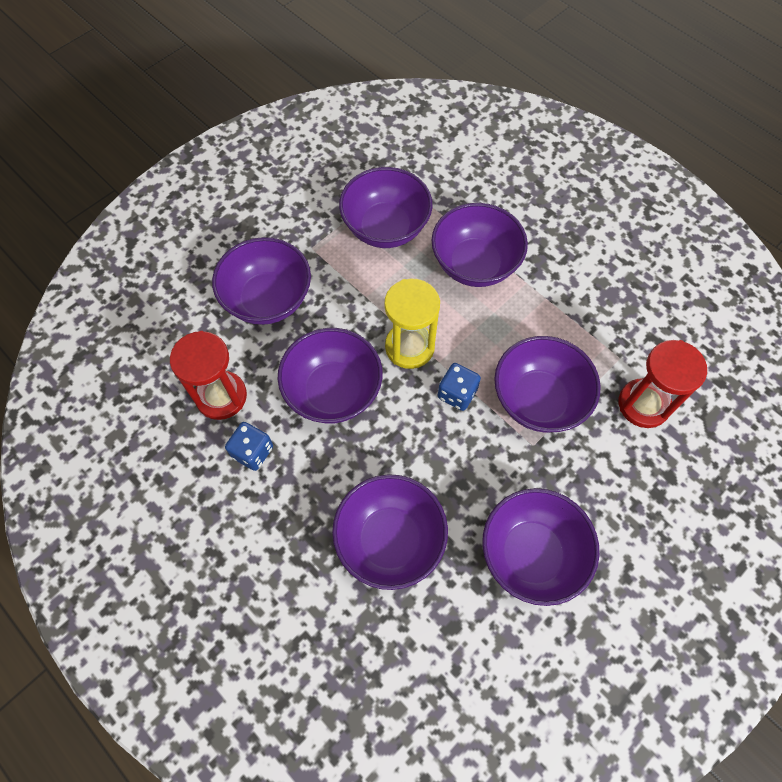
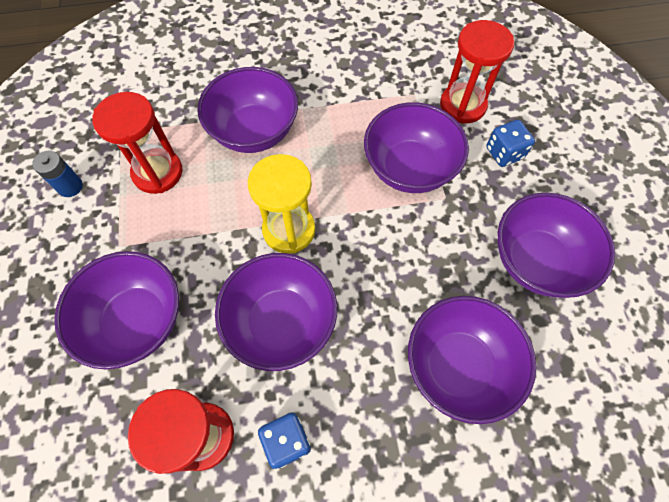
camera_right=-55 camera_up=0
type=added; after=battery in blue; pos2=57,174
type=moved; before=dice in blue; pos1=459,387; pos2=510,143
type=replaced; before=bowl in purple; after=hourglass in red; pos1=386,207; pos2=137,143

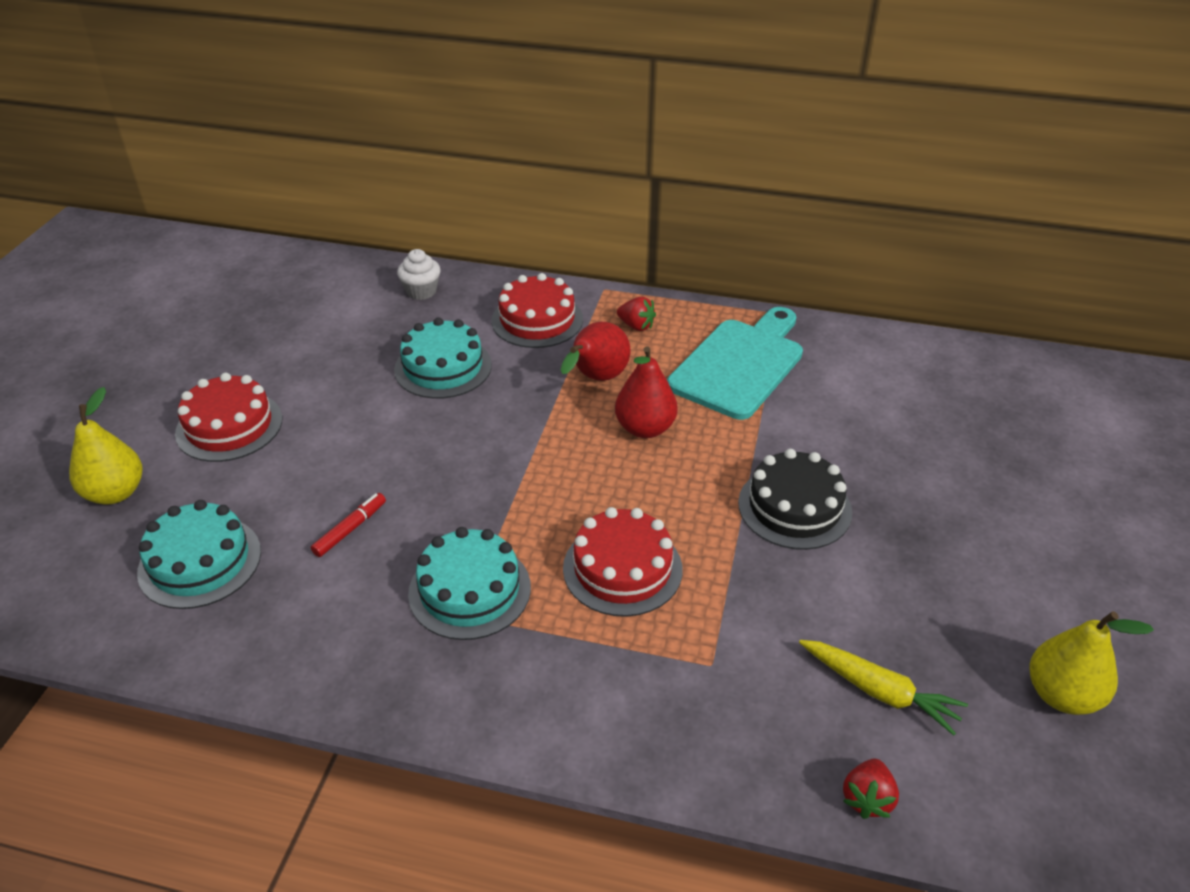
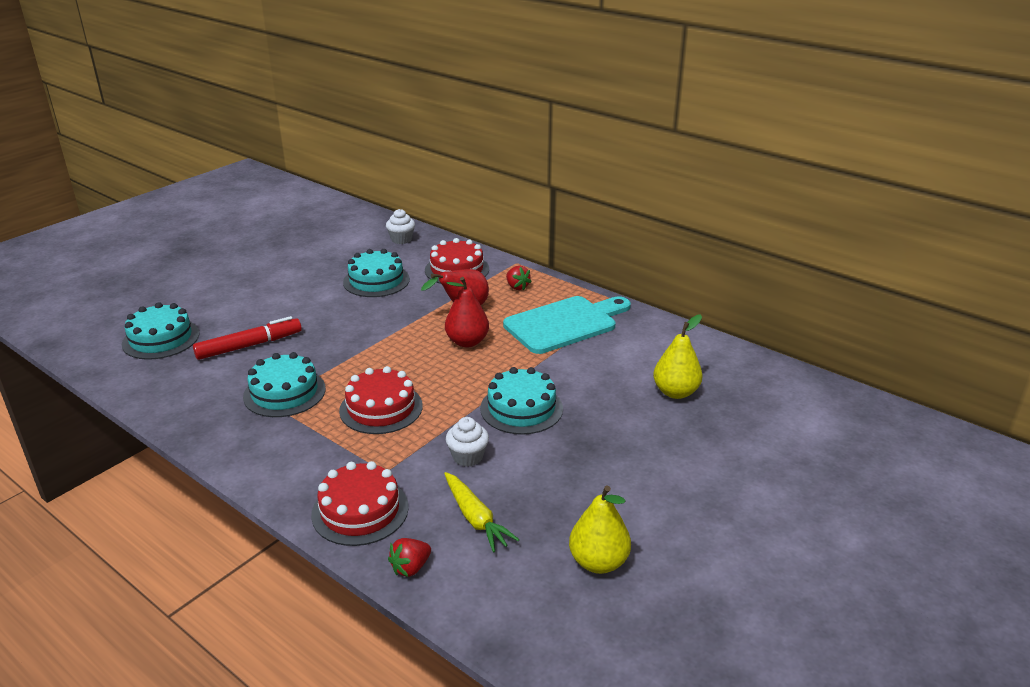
camera_right=25 camera_up=-10
type=added; after=cupcake in white; pos2=467,442
type=moved; before=pear in yellow; pos1=105,446; pos2=678,356
type=moved; before=cake in red; pos1=228,417; pos2=360,503
type=recoloured; before=cake in black; after=cake in turquoise; pos1=795,499; pos2=521,401
type=resized; before=marker in red; pos1=348,525; pos2=247,338; scale=1.77

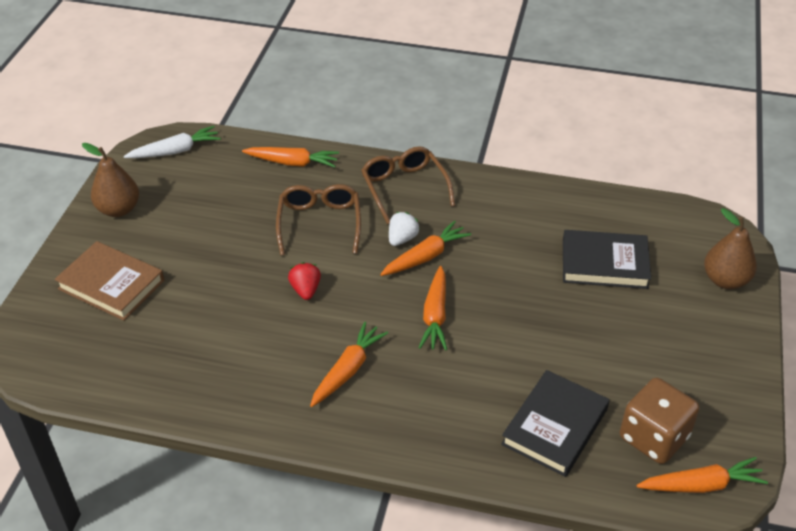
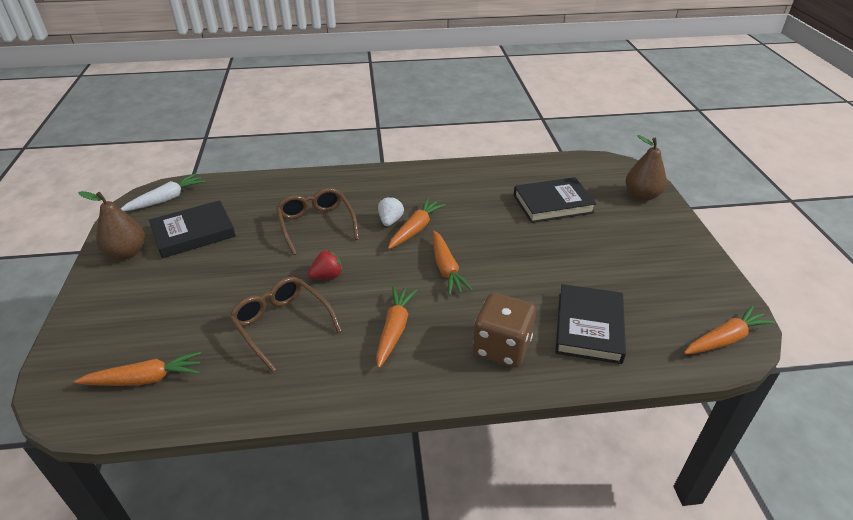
camera_right=-20 camera_up=-5
type=removed; before=book in brown; pos1=109,281
type=added; after=book in black; pos2=192,229
type=moved; before=carrot in orange; pos1=290,157; pos2=138,368
type=moved; before=glasses in brown; pos1=408,185; pos2=285,324
type=moved; before=dice in brown; pos1=660,421; pos2=504,330
type=turned; before=strawberry in red; pos1=304,281; pos2=325,264; turn=90

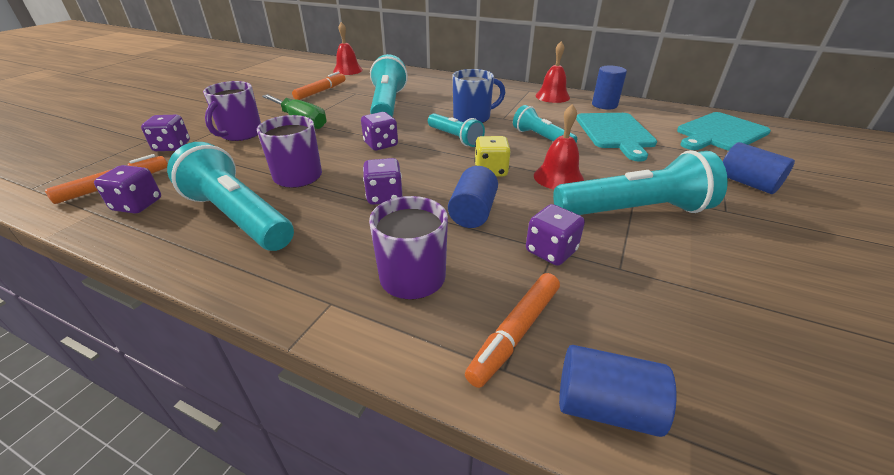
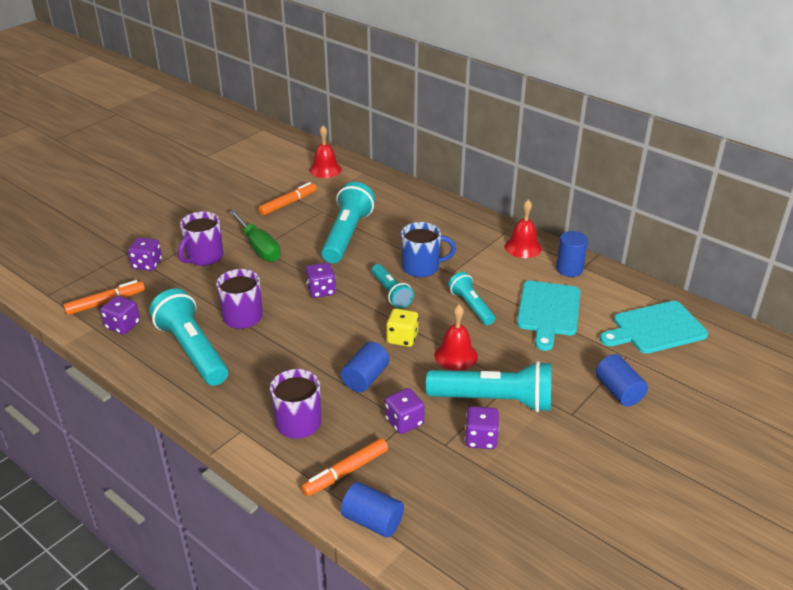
camera_right=15 camera_up=0
type=moved; before=dice in purple; pos1=383,181; pos2=482,427

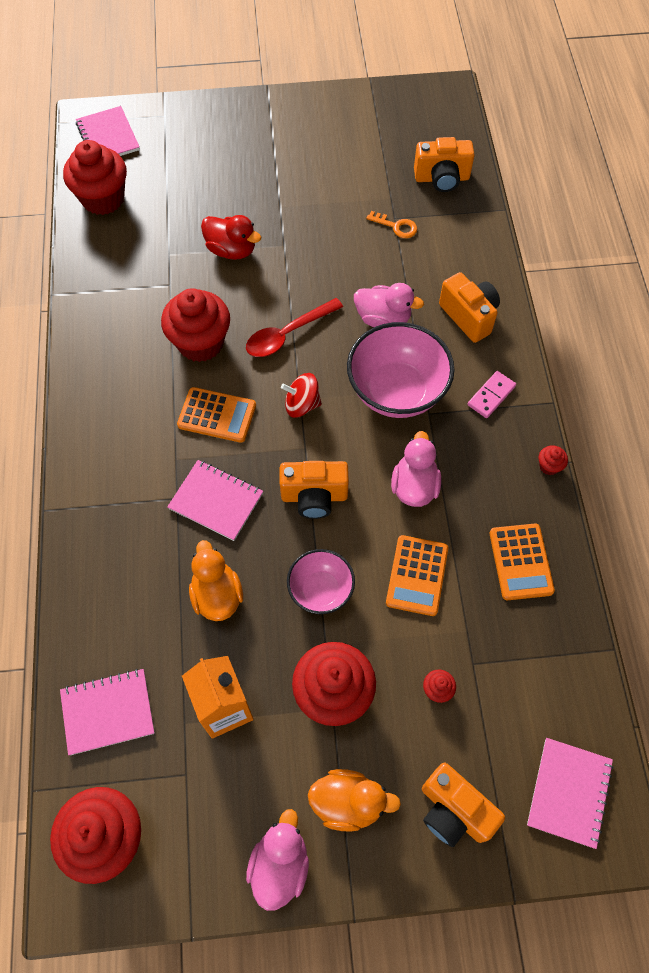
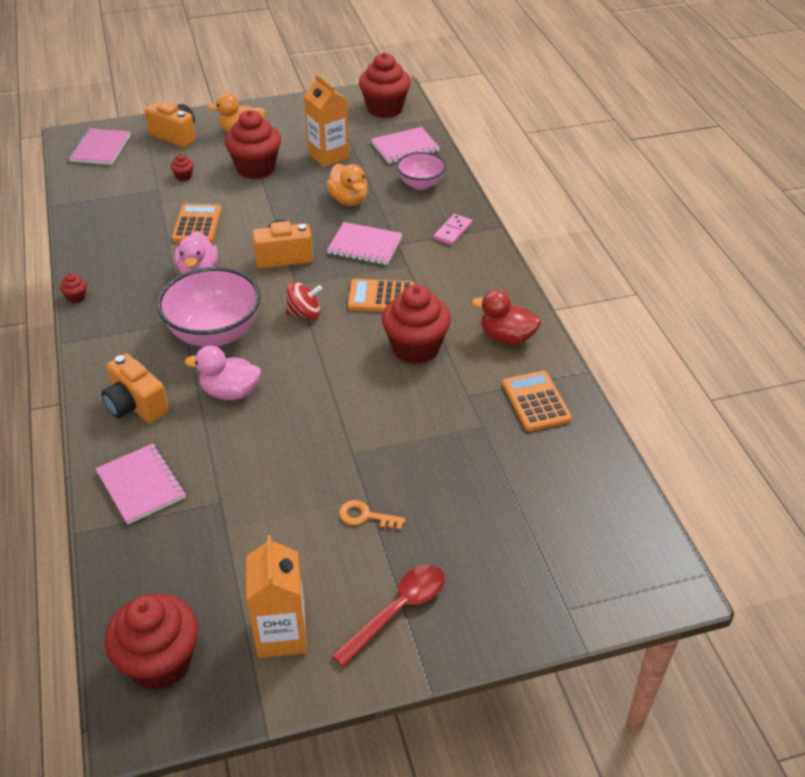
camera_right=170 camera_up=-20
type=removed; before=duck in pink; pos1=277,860
type=removed; before=camera in orange; pos1=444,164
type=added; after=carton in orange; pos2=276,596
type=moved; before=cupcake in red; pos1=95,177; pos2=151,641
type=moved; before=notebook in pink; pos1=108,131; pos2=140,484
type=moved; before=duck in red; pos1=231,237; pos2=506,317
type=moved; before=spoon in red; pos1=294,327; pos2=388,616
type=moved; before=bowl in pink; pos1=321,581; pos2=421,171
type=moved; before=key in orange; pos1=391,224; pos2=372,515
type=moved; before=domino in pink; pos1=492,394; pos2=453,229
type=moved; before=calculator in orange; pos1=522,561; pos2=537,401

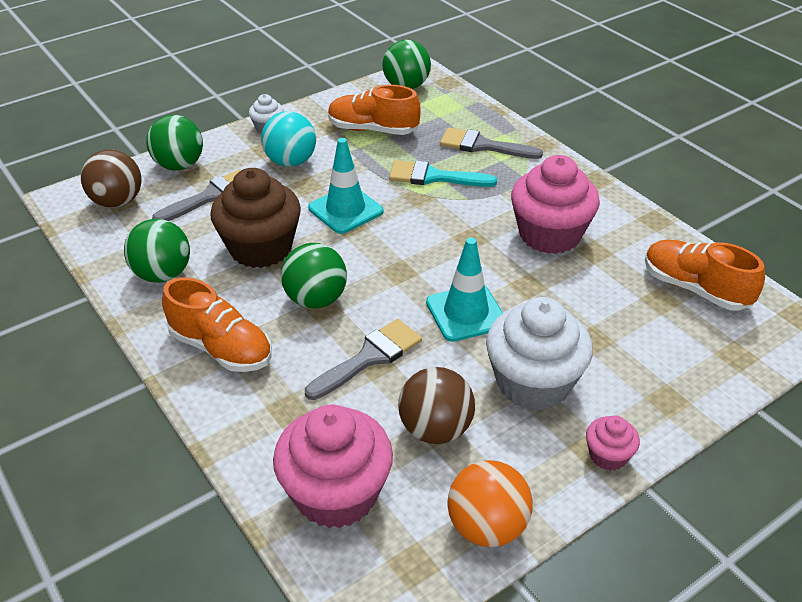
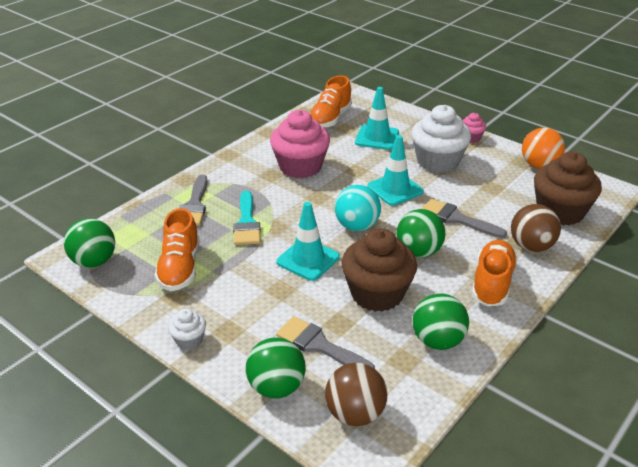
camera_right=-105 camera_up=-5
type=added; after=traffic cone in turquoise; pos2=377,118
type=moved; before=ball in turquoise; pos1=288,139; pos2=358,208
type=moved; before=ball in brown; pos1=436,405; pos2=536,228
type=recoloured; before=cupcake in pink; after=cupcake in brown; pos1=333,466; pos2=568,189

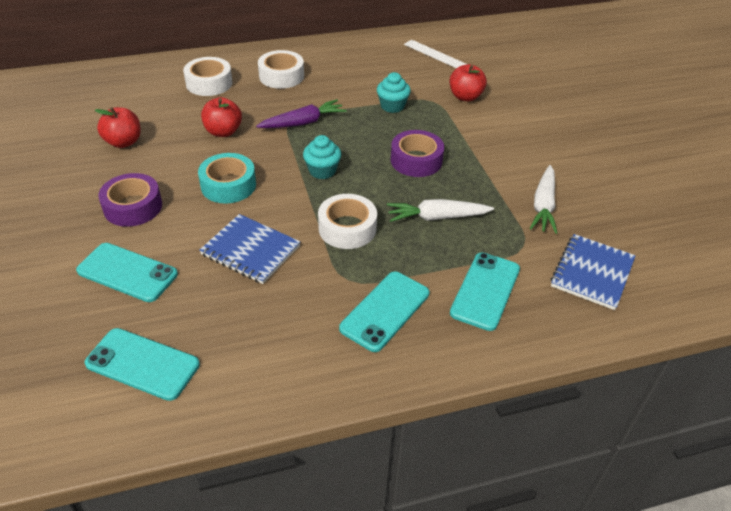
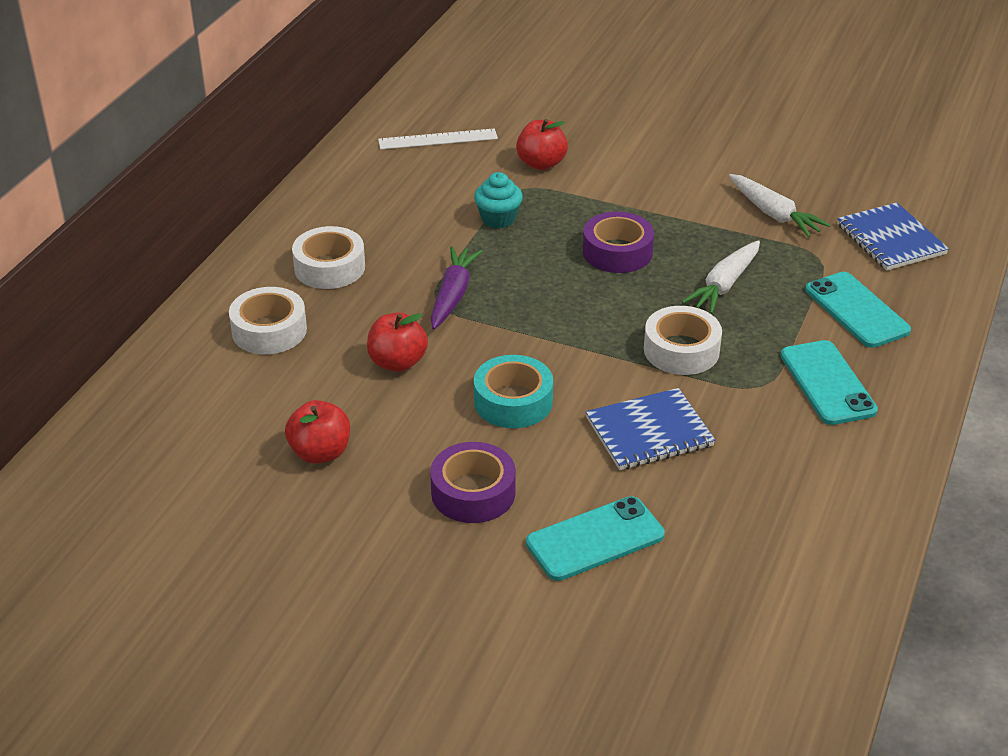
camera_right=-50 camera_up=-5
type=removed; before=phone in turquoise; pos1=142,364
type=removed; before=cupcake in turquoise; pos1=322,157

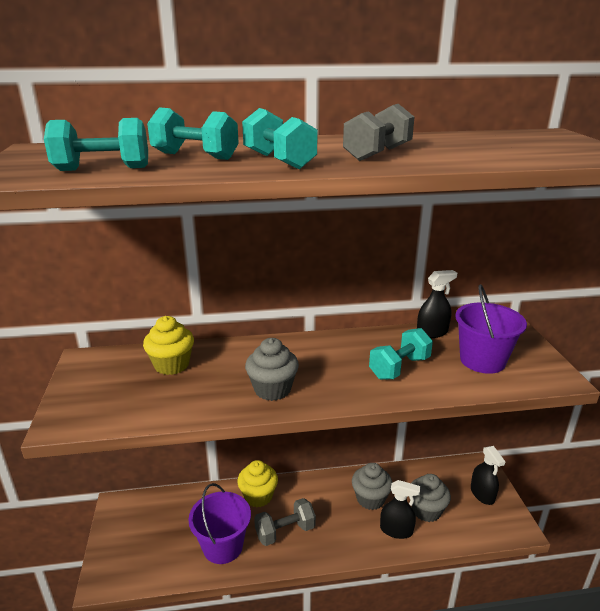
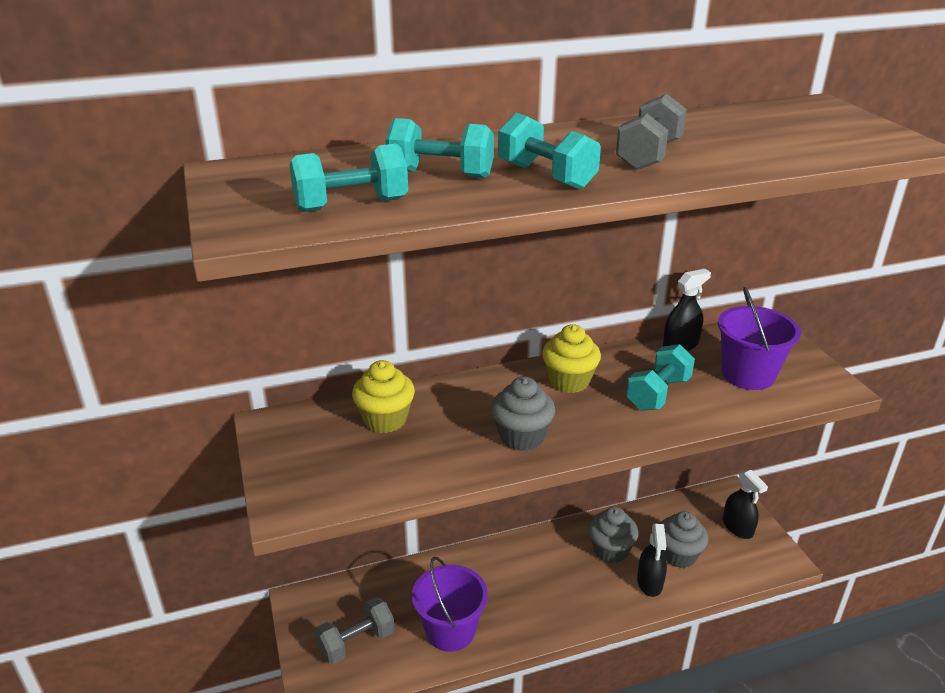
camera_right=-10 camera_up=5
type=moved; before=cupcake in yellow; pos1=257,483; pos2=571,358
type=moved; before=dumbbell in grey; pos1=285,522; pos2=354,631
type=turned; before=spray bottle in black; pos1=400,509; pos2=652,560; turn=90

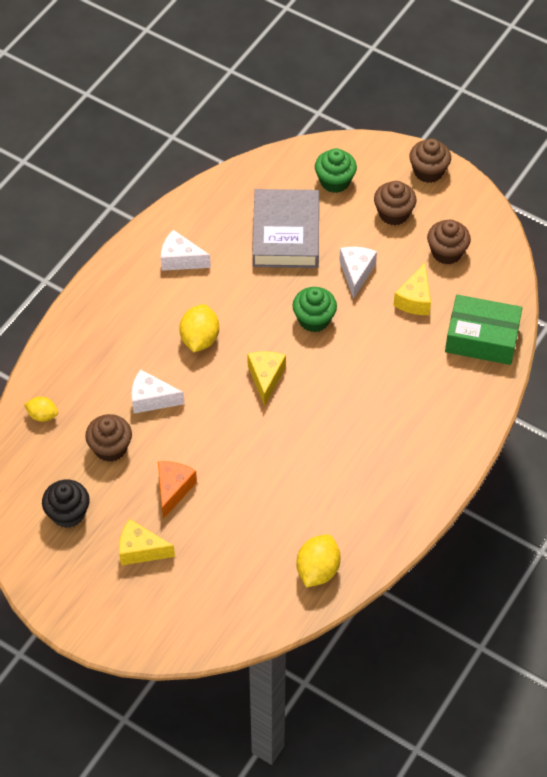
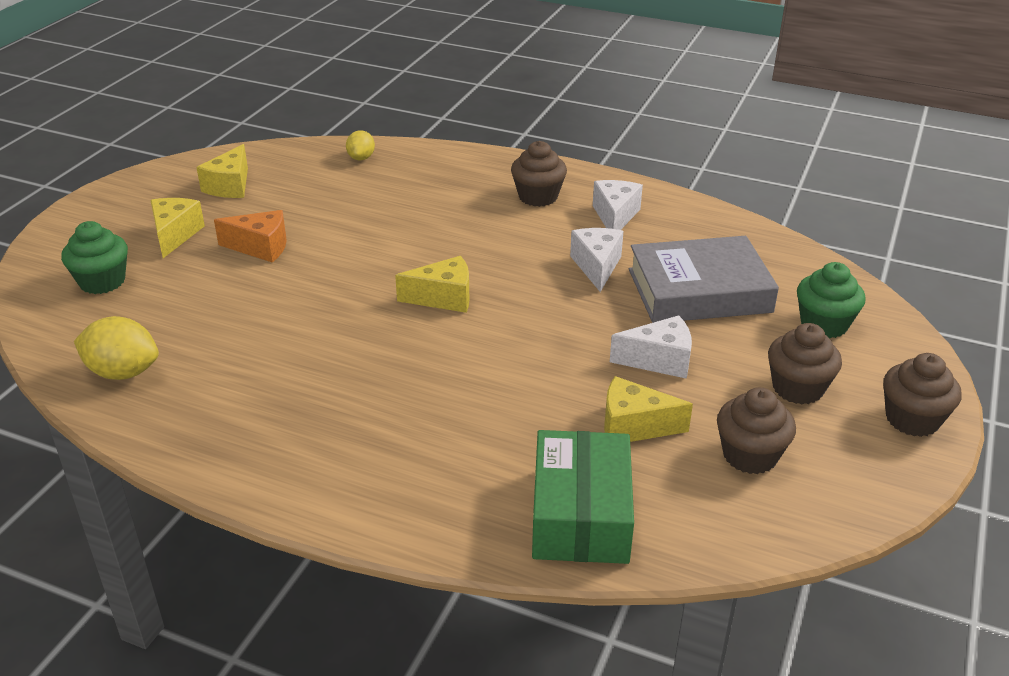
camera_right=80 camera_up=-20
type=removed; before=lemon in yellow; pos1=199,328
type=moved; before=cupcake in brown; pos1=108,438; pos2=539,174
type=moved; before=cheese in white; pos1=157,391; pos2=597,260
type=moved; before=cupcake in green; pos1=315,309; pos2=94,257
type=replaced; before=cupcake in black; after=cheese in yellow; pos1=66,504; pos2=222,171

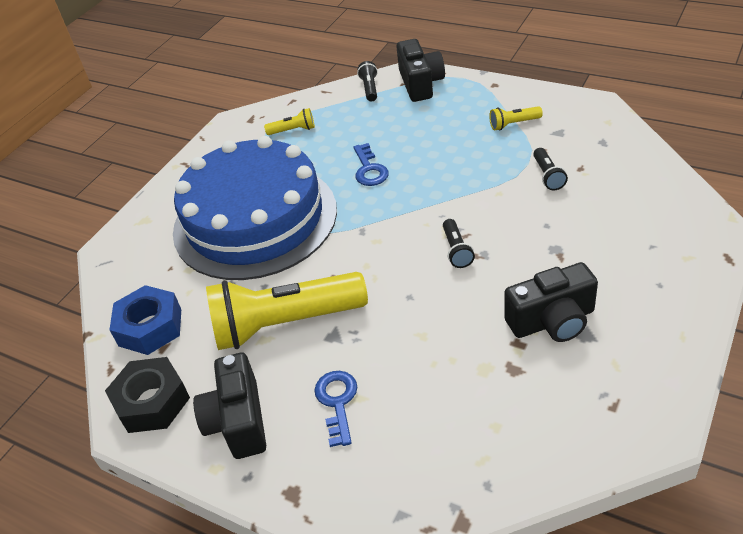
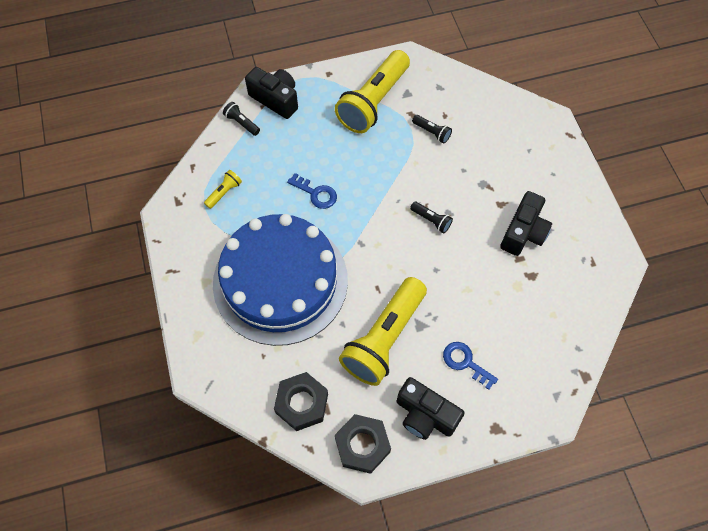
camera_right=-50 camera_up=20
type=recoloured; before=nut in blue; after=nut in black; pos1=145,320; pos2=301,401
type=resized; before=flashlight in yellow; pos1=516,118; pos2=372,91; scale=2.44

